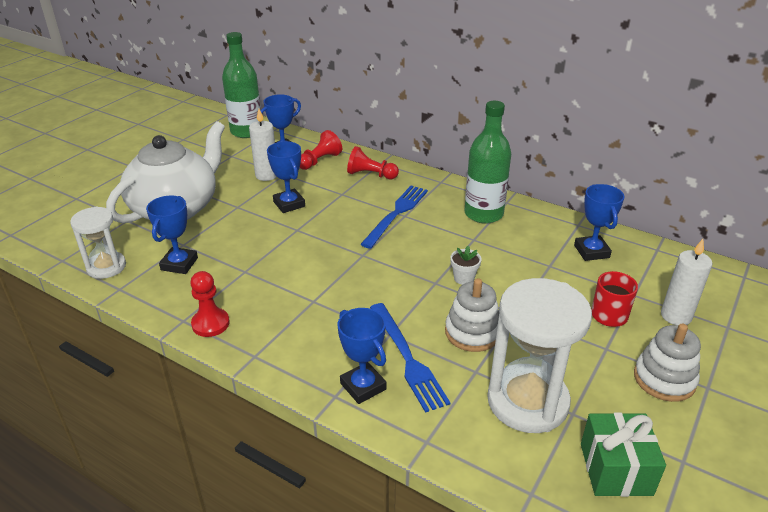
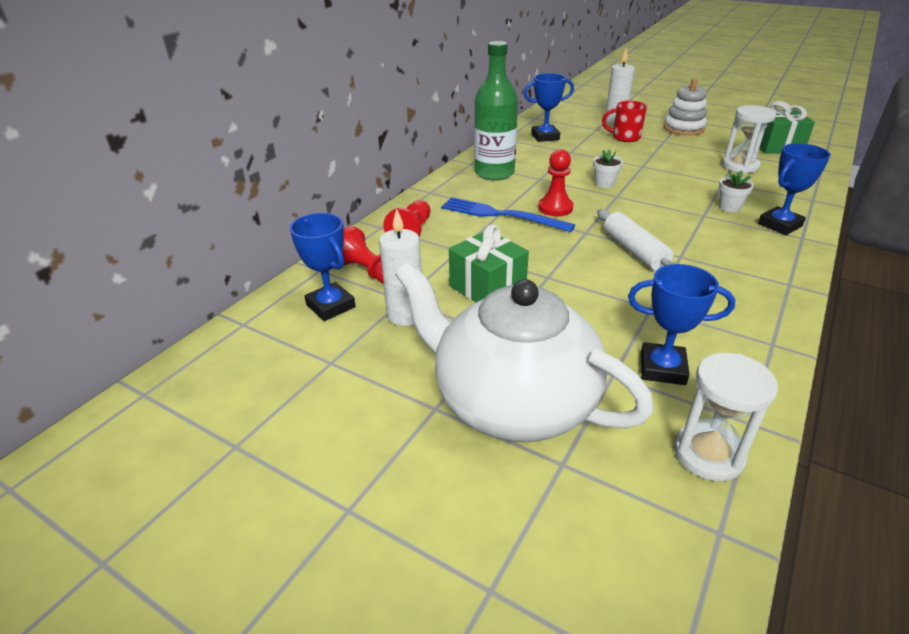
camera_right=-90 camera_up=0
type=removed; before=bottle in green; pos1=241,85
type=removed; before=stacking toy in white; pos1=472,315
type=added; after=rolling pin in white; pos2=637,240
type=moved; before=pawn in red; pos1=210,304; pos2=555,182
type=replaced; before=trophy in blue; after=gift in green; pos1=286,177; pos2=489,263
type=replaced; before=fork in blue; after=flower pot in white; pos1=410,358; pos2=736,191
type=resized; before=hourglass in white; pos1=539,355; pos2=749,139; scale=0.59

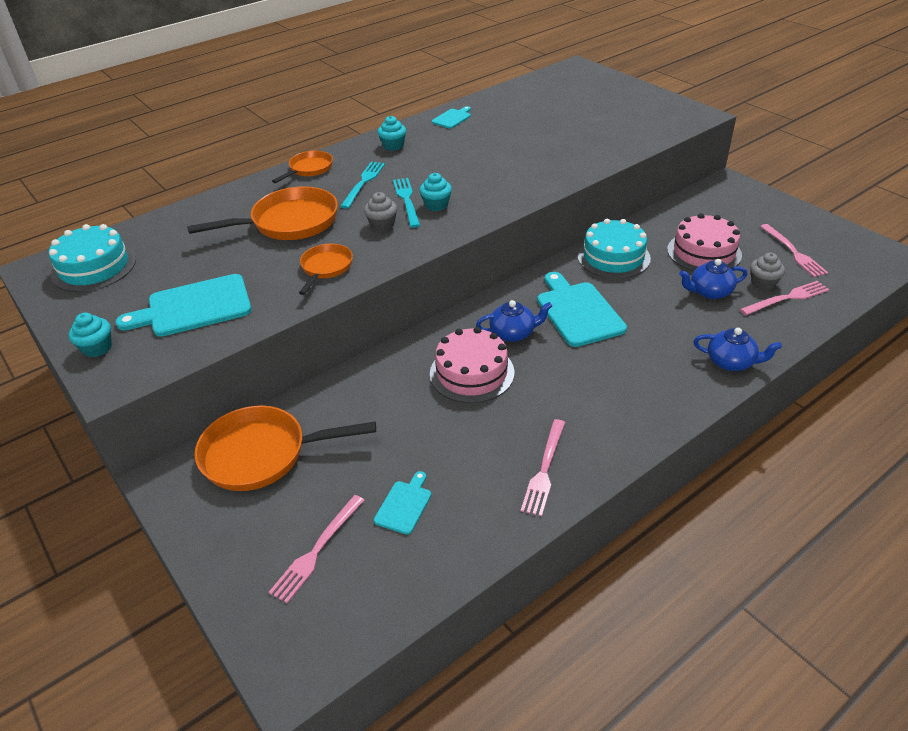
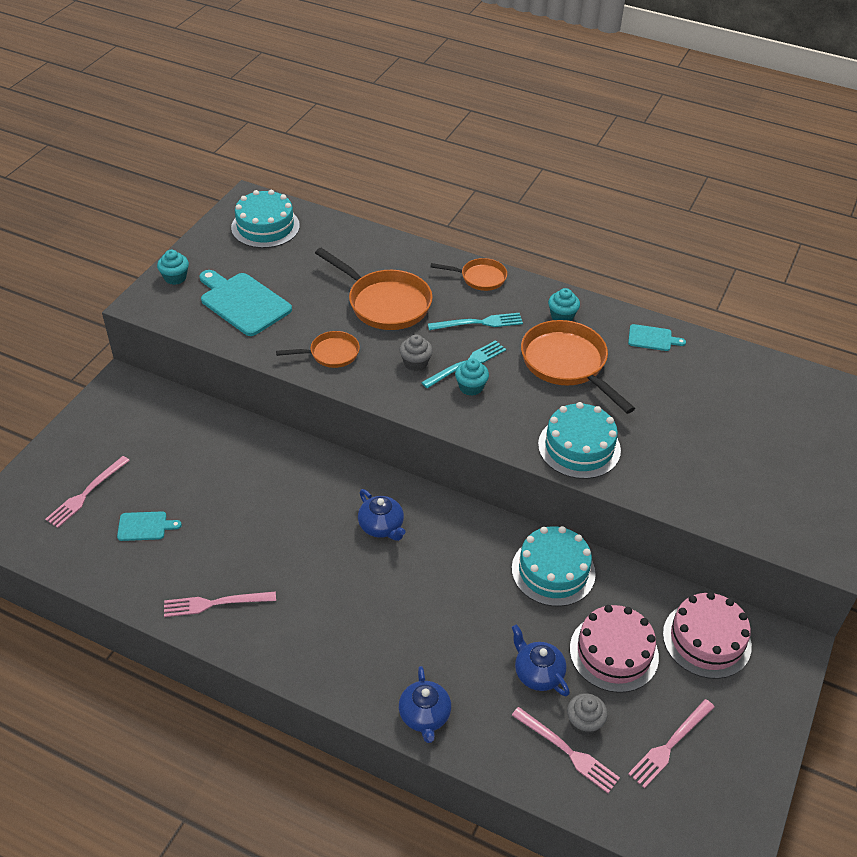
camera_right=60 camera_up=5
type=removed; before=cutting board in turquoise; pos1=582,309
type=added; after=cake in turquoise; pos2=579,440
type=moved; before=pan in orange; pos1=285,448; pos2=578,367
type=moved; before=cake in pink; pos1=472,365; pos2=707,635
type=turned; before=fork in pink; pos1=316,549; pos2=87,492; turn=-60

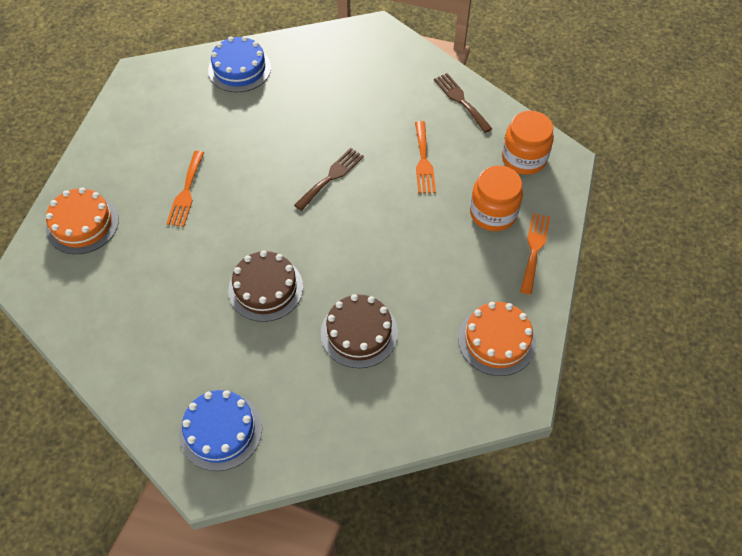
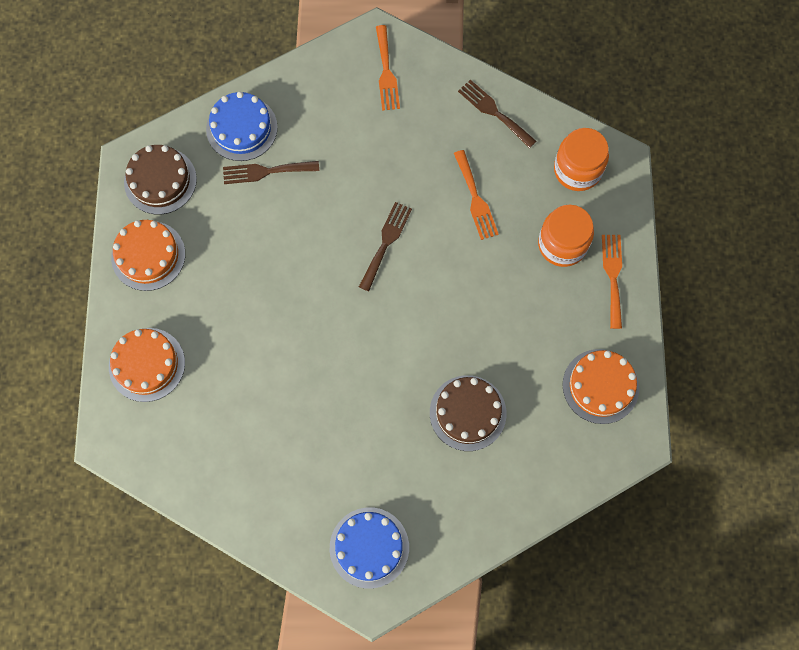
camera_right=-15 camera_up=15
type=added; after=cake in orange; pos2=148,255
type=added; after=fork in brown; pos2=271,172
type=moved; before=fork in orange; pos1=185,189; pos2=388,68
type=moved; before=cake in brown; pos1=265,286; pos2=160,180

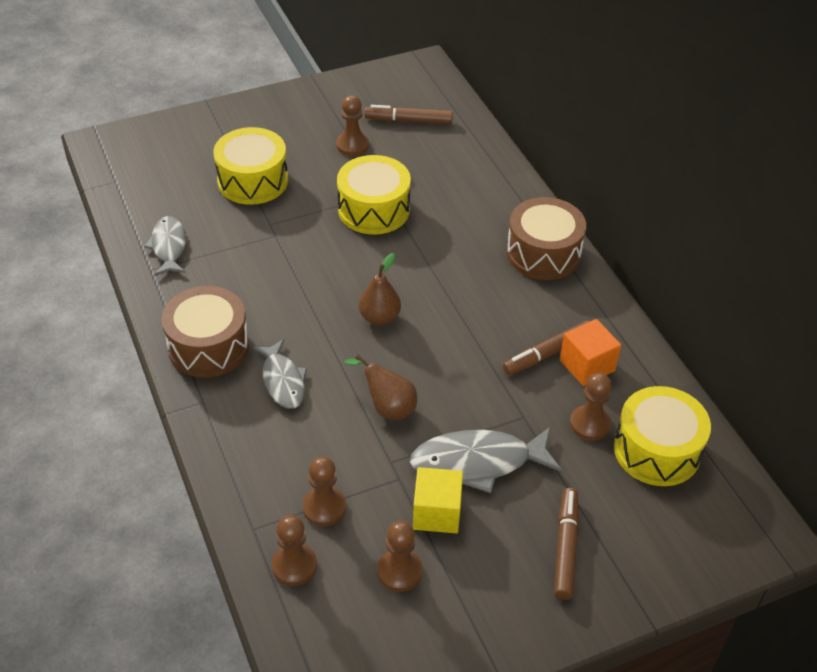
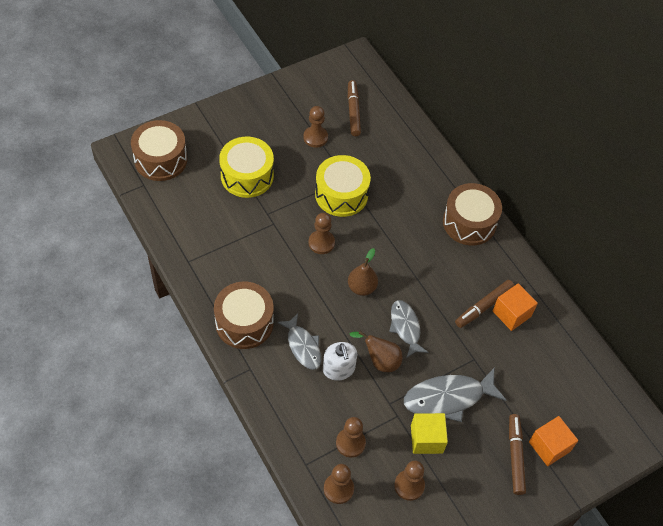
camera_right=-10 camera_up=10
type=removed; before=drum in yellow; pos1=662,436
type=added; after=drum in brown; pos2=159,150
type=added; after=soap dispenser in white; pos2=340,361
type=added; after=cube in orange; pos2=553,441
type=moved; before=fish in grey; pos1=165,246; pos2=409,329
type=moved; before=pawn in brown; pos1=591,407; pos2=321,233
type=turned; before=marker in brown; pos1=409,114; pos2=354,108; turn=90

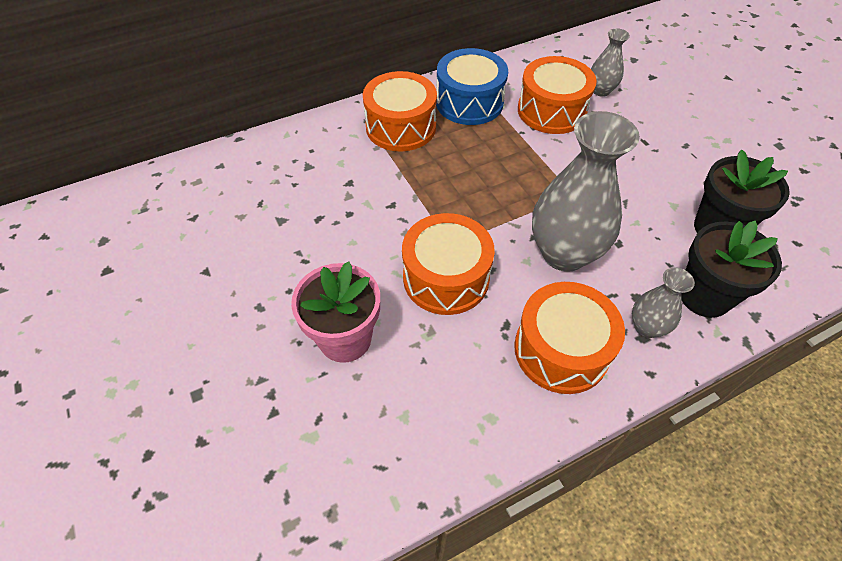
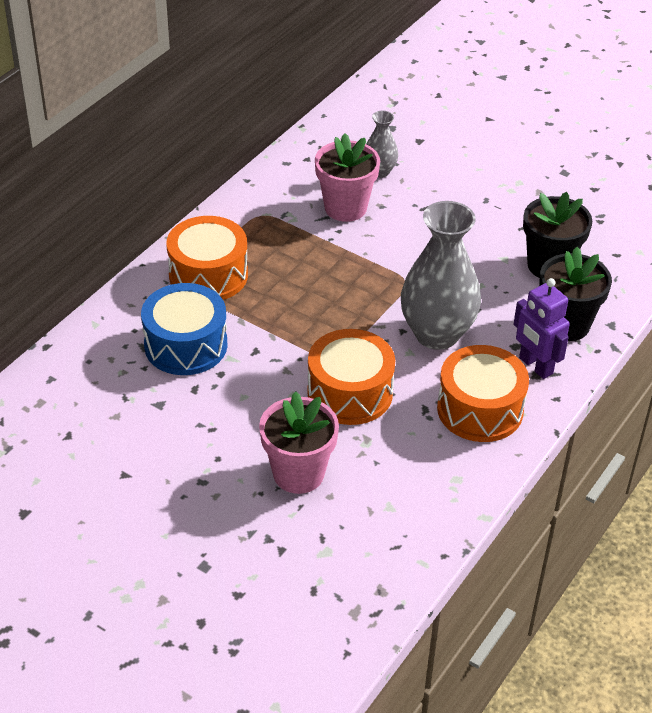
camera_right=-30 camera_up=-10
type=moved; before=drum in blue; pos1=472,86; pos2=184,329
type=replaced; before=drum in orange; after=flower pot in pink; pos1=557,95; pos2=347,177
type=replaced; before=vase in grey; after=robot in purple; pos1=663,302; pos2=541,328

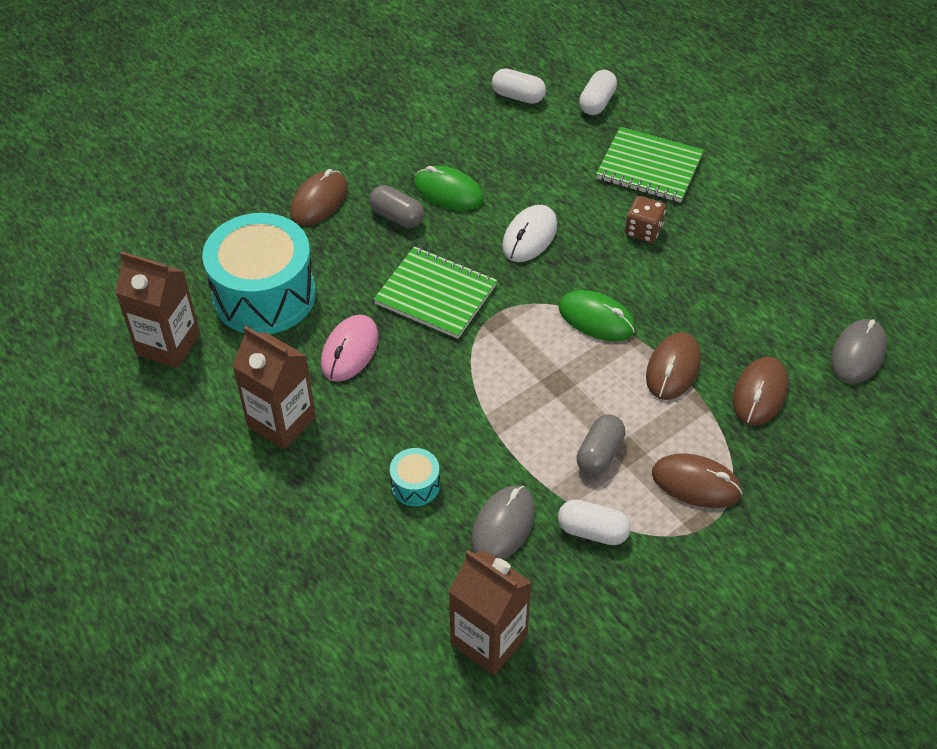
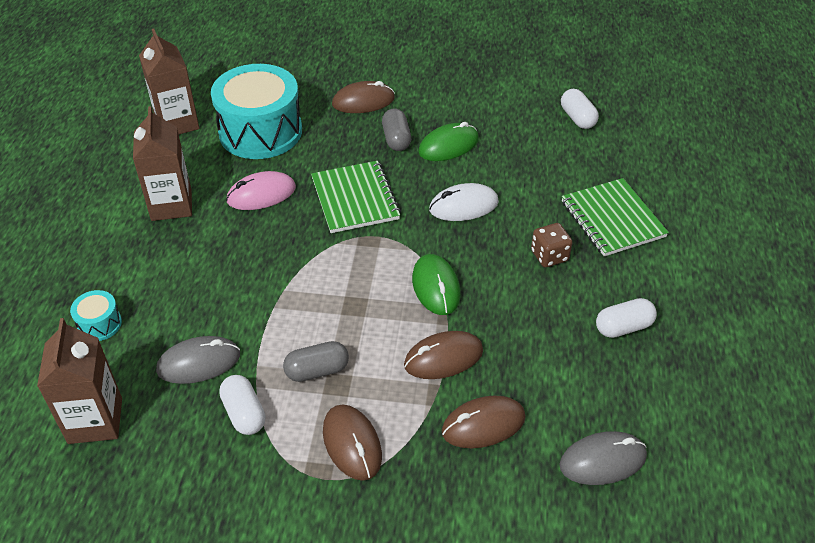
camera_right=45 camera_up=-5
type=moved; before=drum in turquoise; pos1=415,477; pos2=96,315
type=moved; before=capsule in white; pos1=598,92; pos2=626,318
type=turned; before=mouse in green; pos1=449,188; pos2=448,141; turn=75

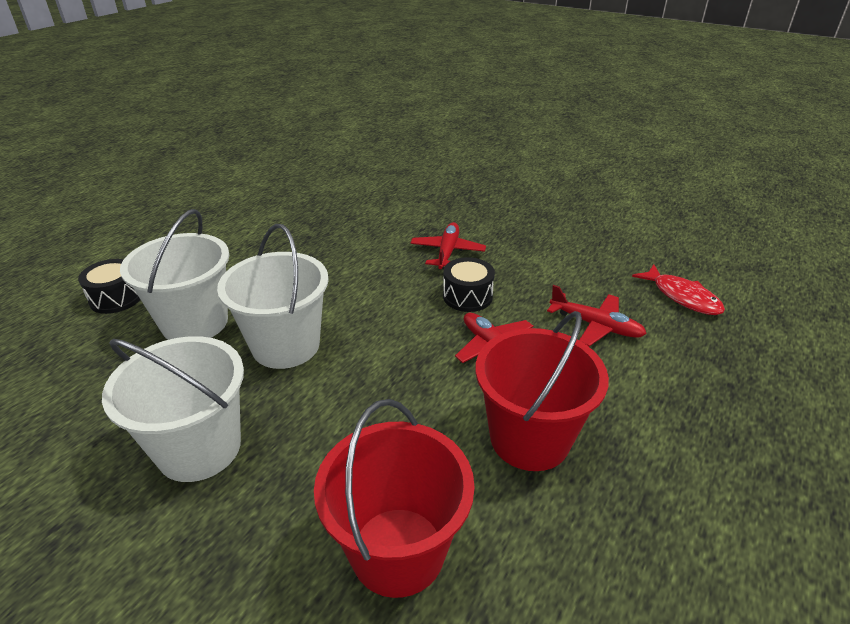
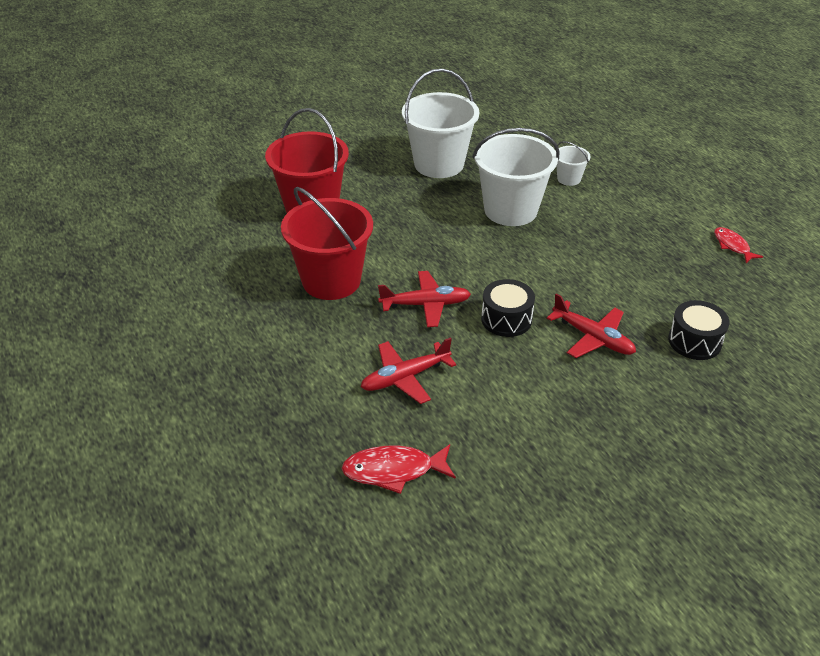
camera_right=120 camera_up=5
type=added; after=fish in red; pos2=738,245
type=moved; before=drum in black; pos1=109,286; pos2=699,330
type=resized; before=bucket in white; pos1=174,274; pos2=574,163; scale=0.46

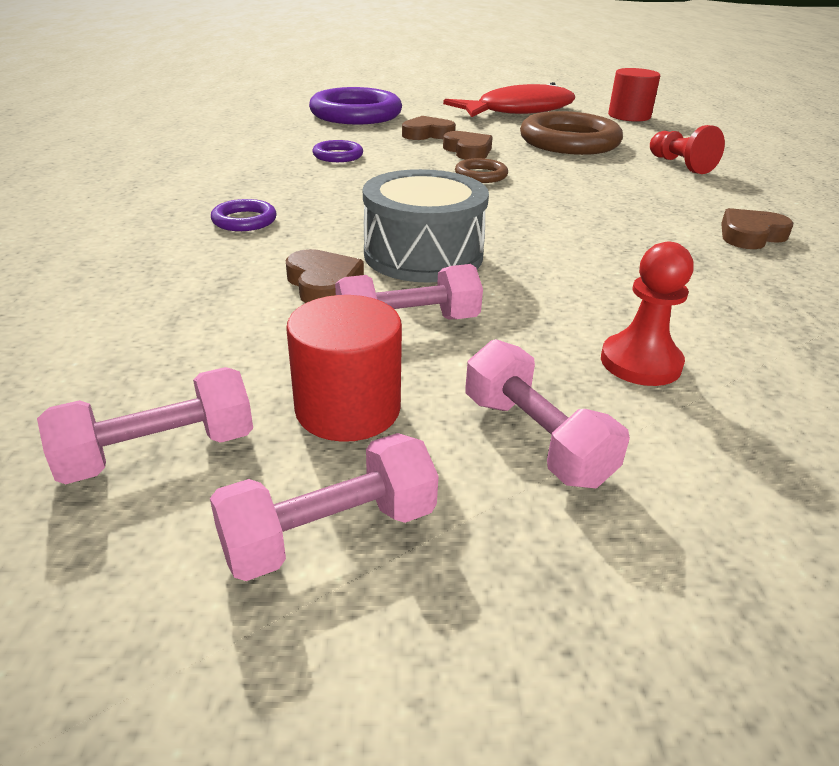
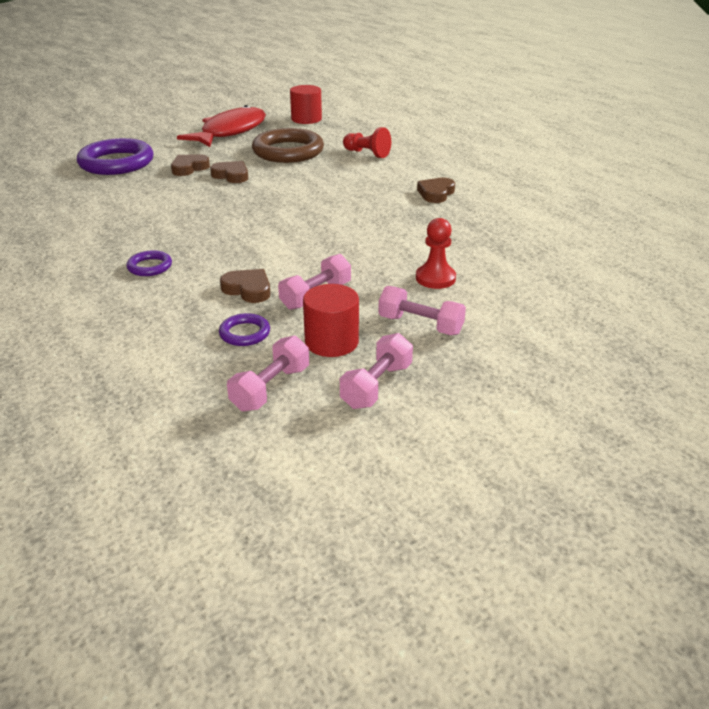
camera_right=-30 camera_up=0
type=removed; before=drum in grey; pos1=426,226
type=removed; before=ring in brown; pos1=481,170
type=moved; before=ring in purple; pos1=337,151; pos2=244,329

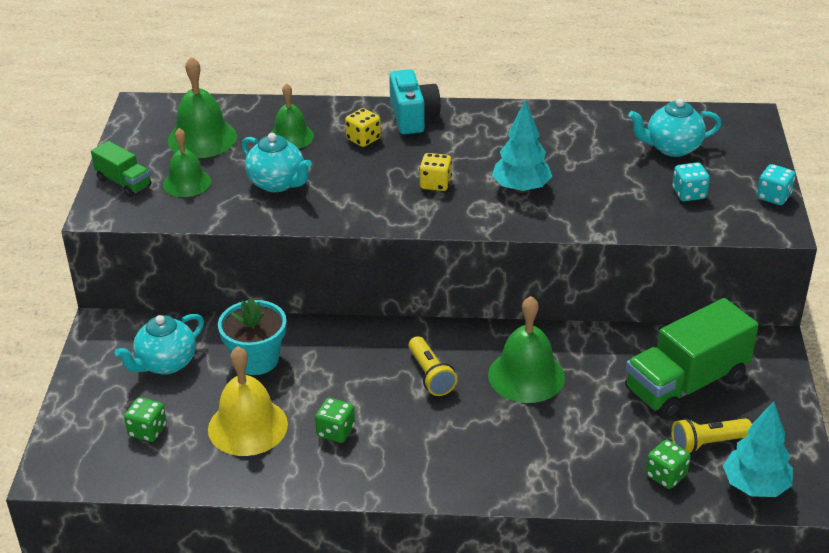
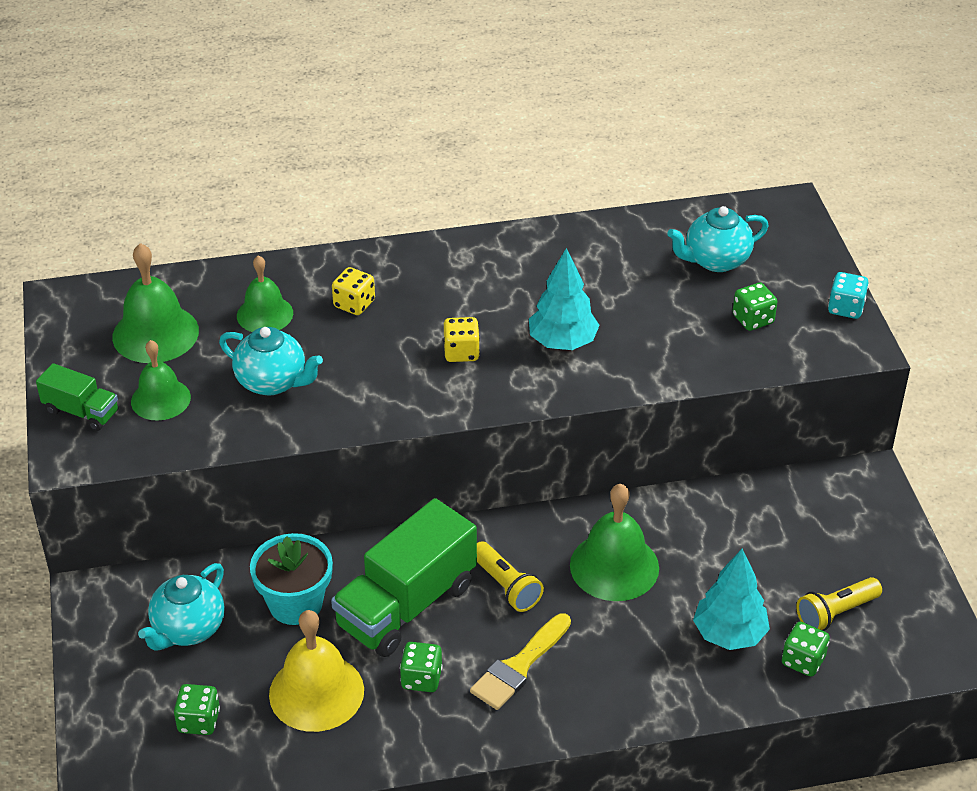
camera_right=-15 camera_up=5
type=removed; before=camera in turquoise; pos1=415,101
type=added; after=brush in yellow; pos2=520,661
type=moved; before=truck in green; pos1=691,358; pos2=404,577
type=moved; before=tree in turquoise; pos1=758,449; pos2=731,599
type=recoloured; before=dice in turquoise; after=dice in green; pos1=691,182; pos2=755,307

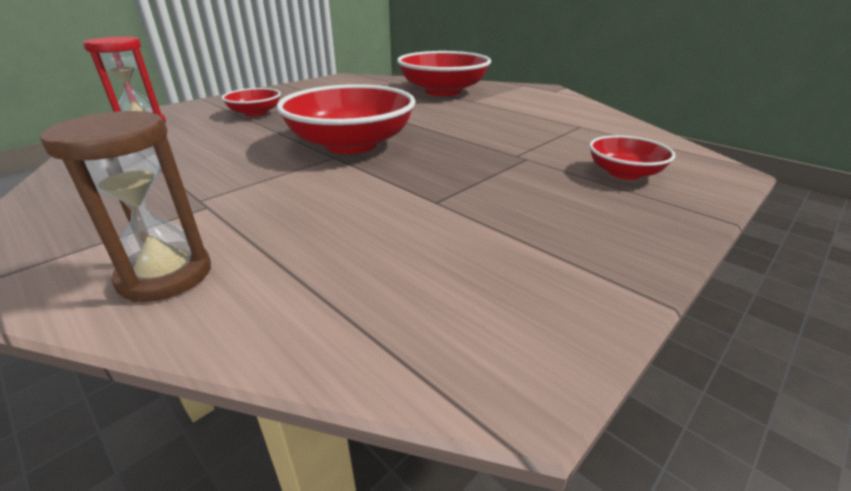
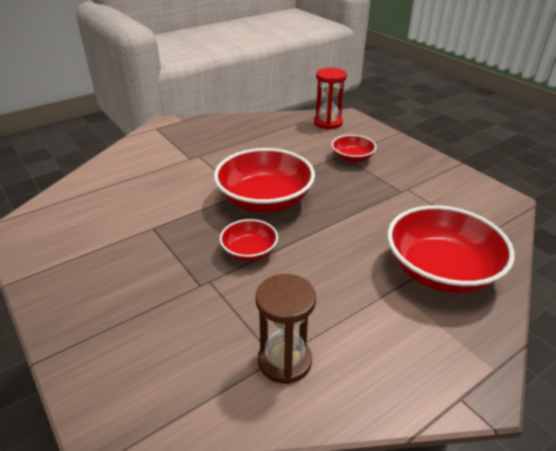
camera_right=100 camera_up=5
type=moved; before=hourglass in brown; pos1=125,206; pos2=286,329
type=moved; before=bowl in red; pos1=632,157; pos2=249,240

